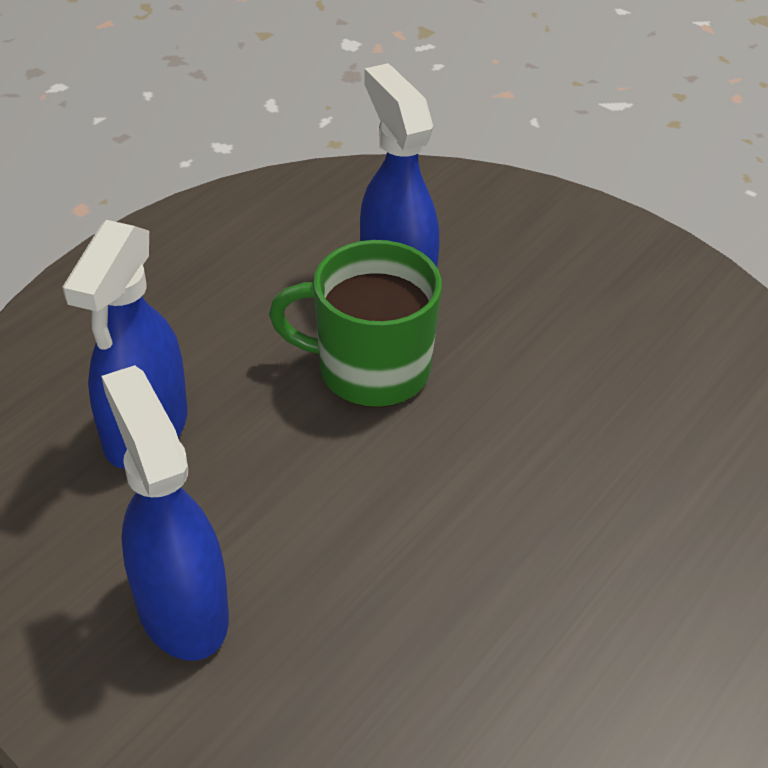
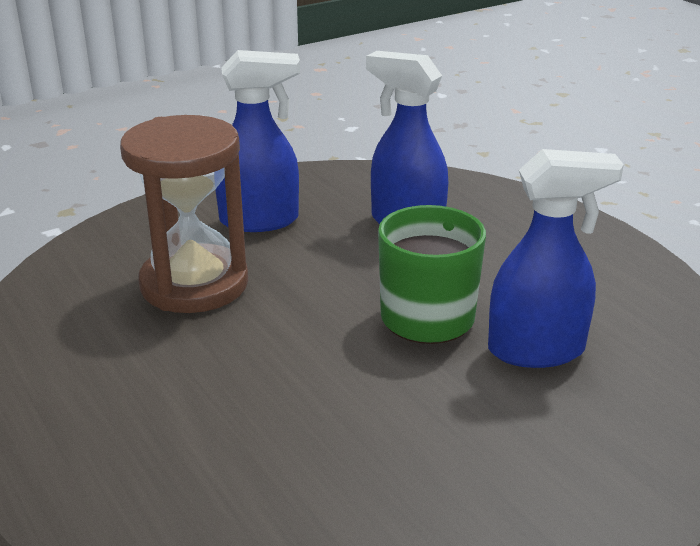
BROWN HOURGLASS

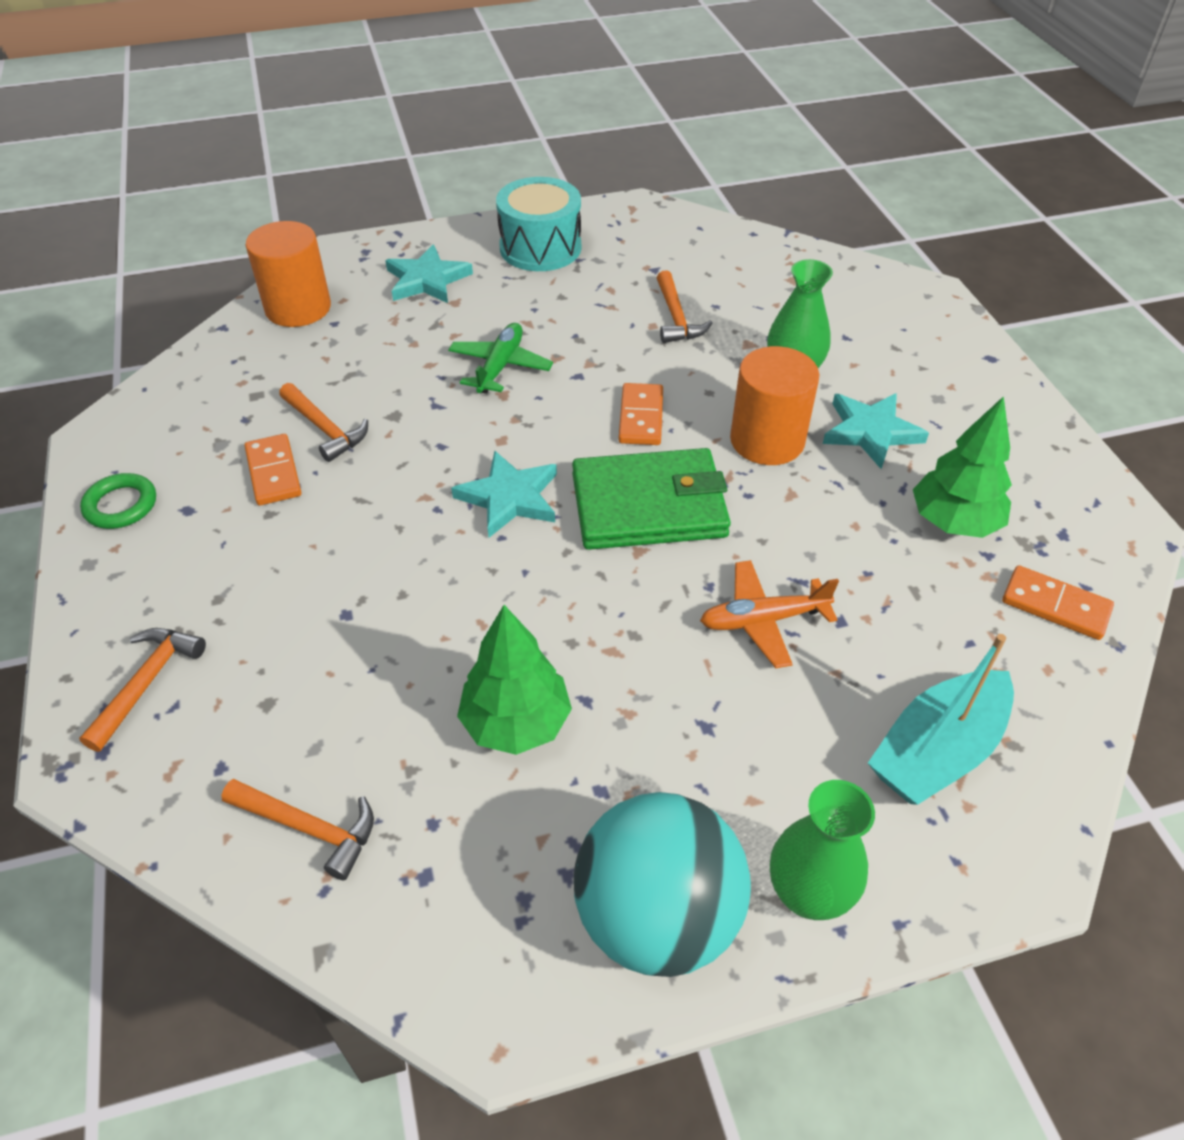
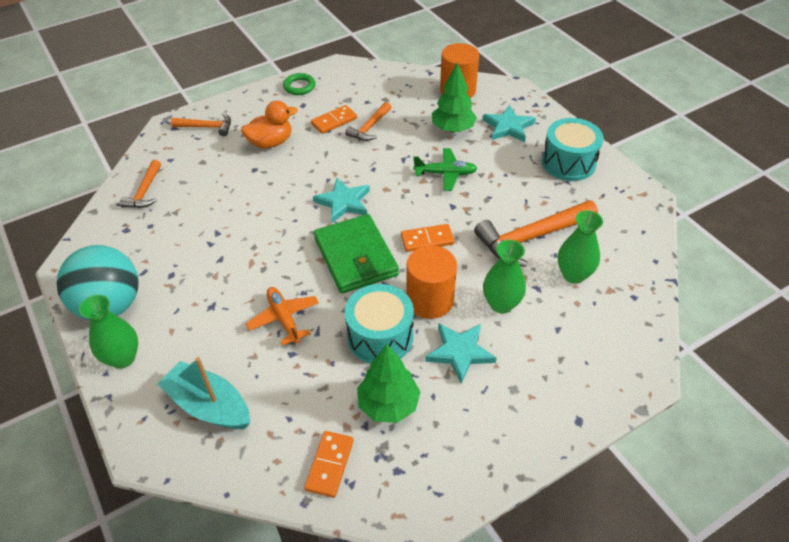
ORANGE DUCK
TURQUOISE DRUM (1st from left)
GREEN VASE (3rd from left)
GREEN TREE (2nd from left)
ORANGE HAMMER (4th from left)

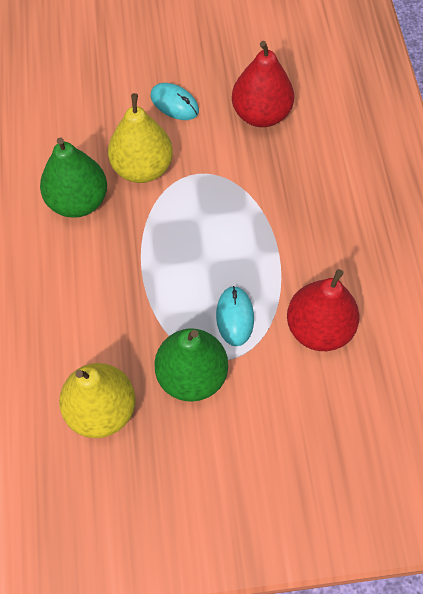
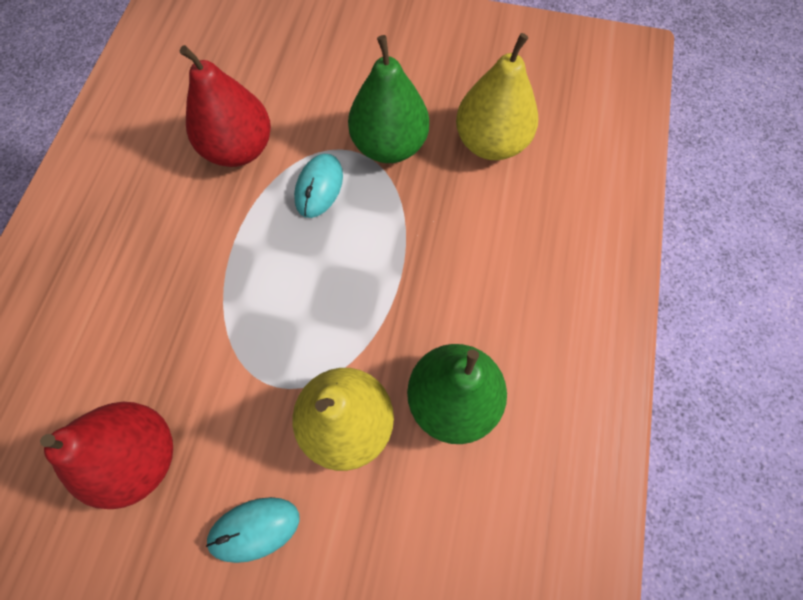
TURQUOISE MOUSE (1st from left)

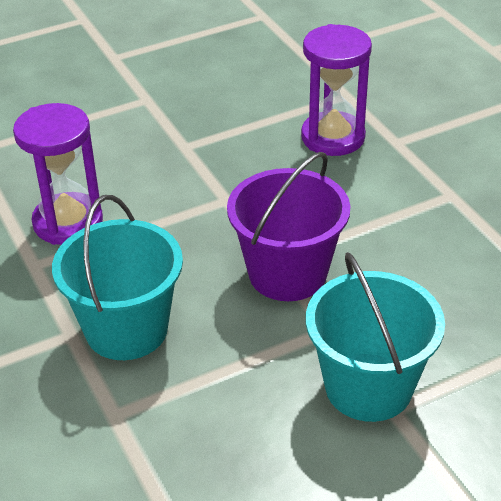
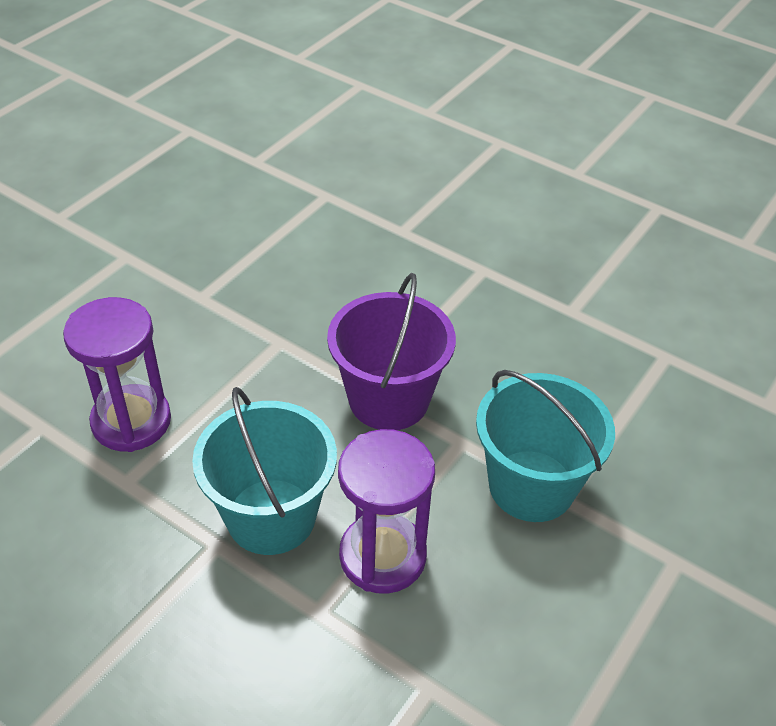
PURPLE HOURGLASS (2nd from left)

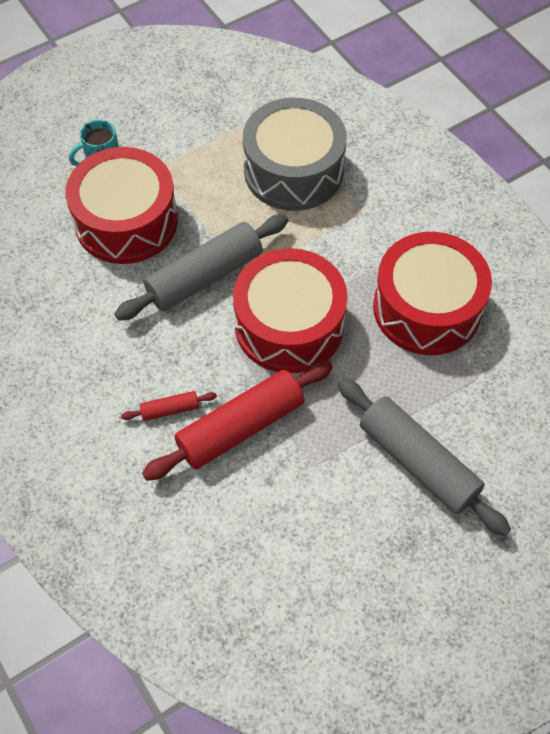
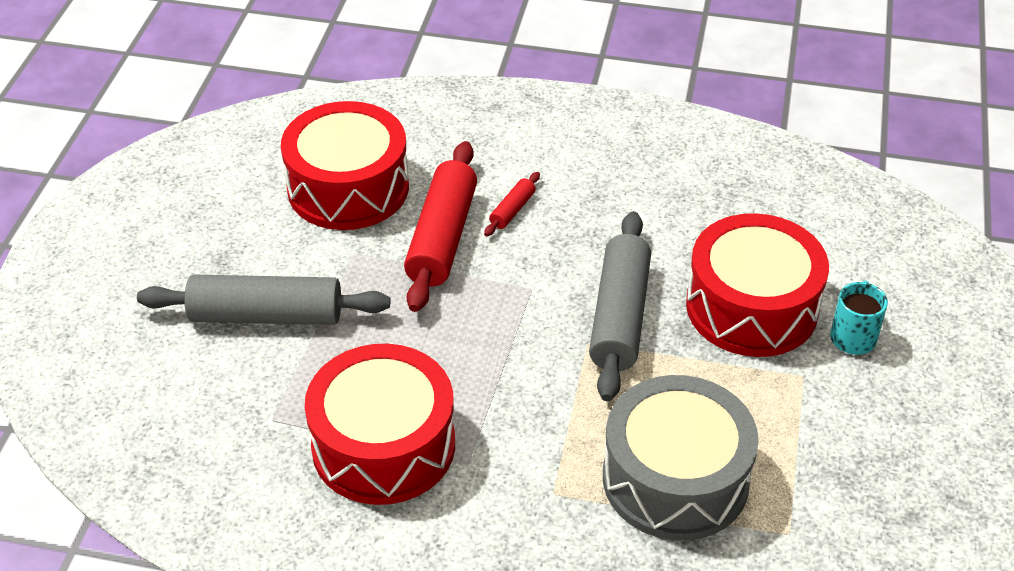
RED DRUM (1st from left)

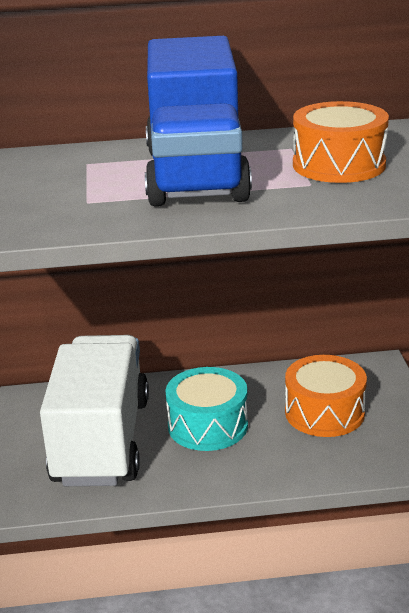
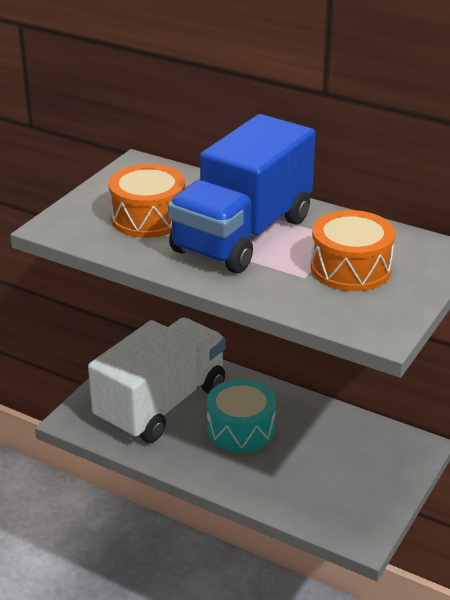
ORANGE DRUM (1st from left)

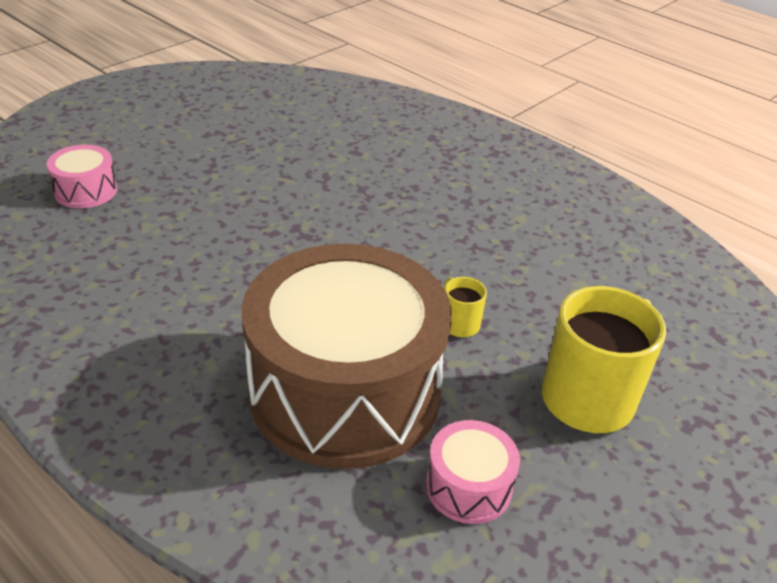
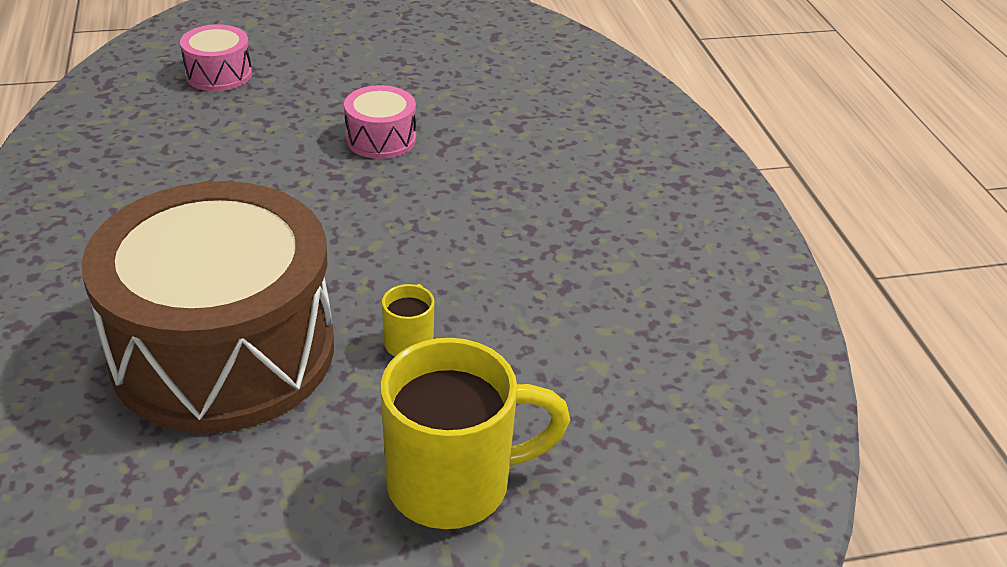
PINK DRUM (2nd from left)

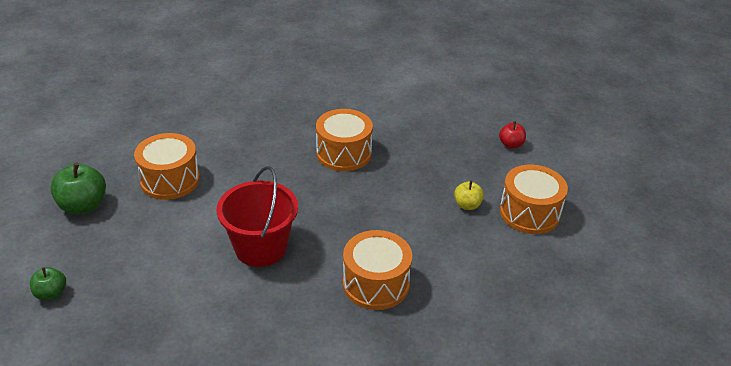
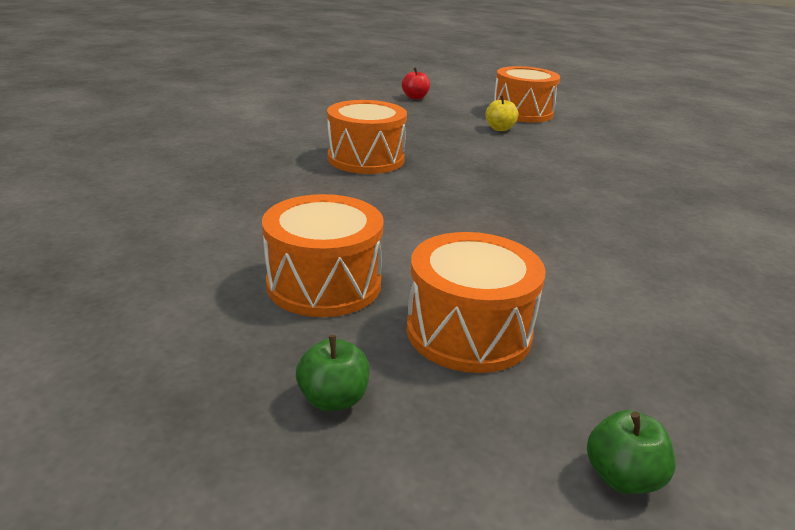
RED BUCKET
ORANGE DRUM (3rd from left)
GREEN APPLE (1st from left)

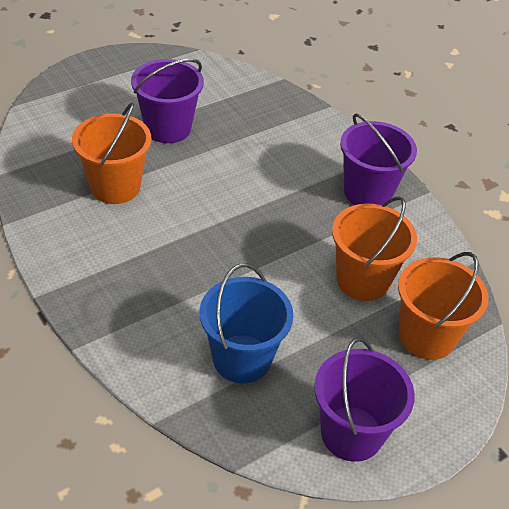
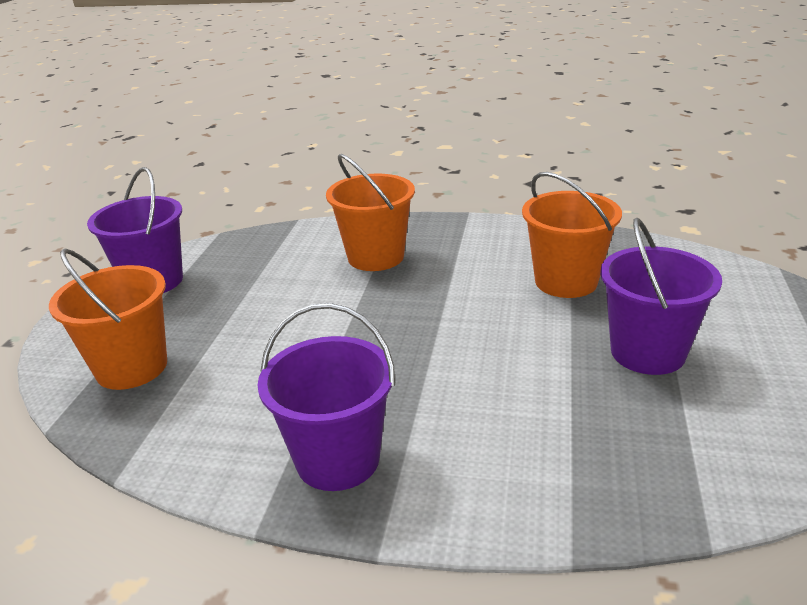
BLUE BUCKET
ORANGE BUCKET (2nd from left)

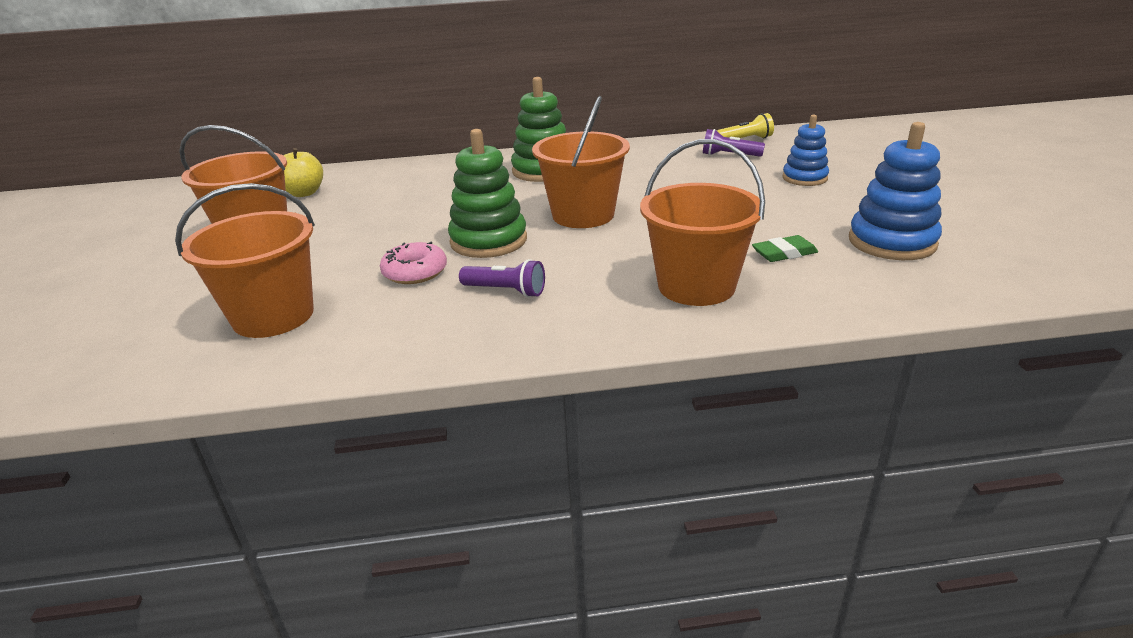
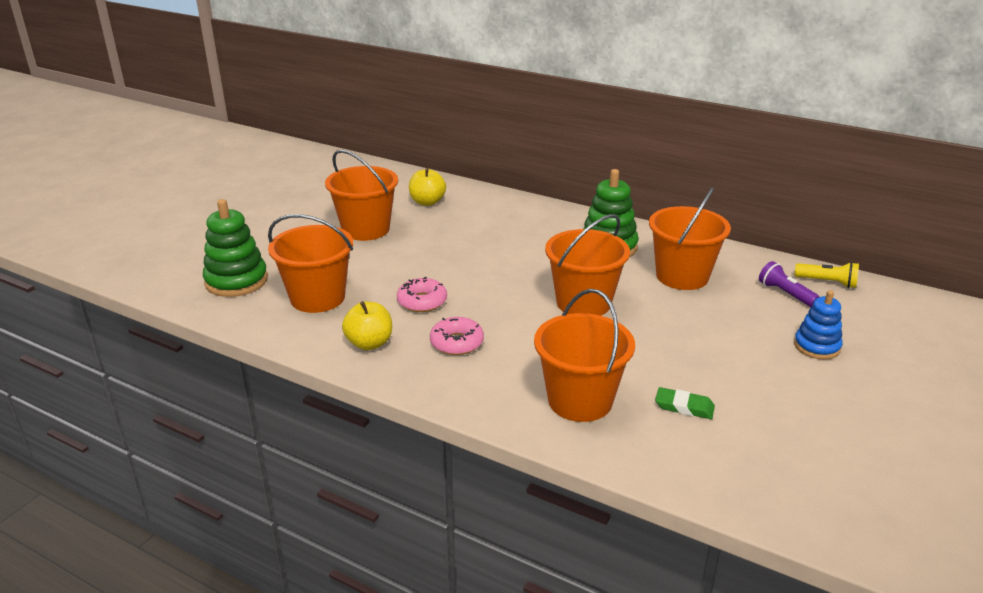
BLUE STACKING TOY (2nd from left in the first image)
YELLOW APPLE (1st from left)
ORANGE BUCKET (5th from left)
GREEN STACKING TOY (1st from left)
PINK DONUT (2nd from left)

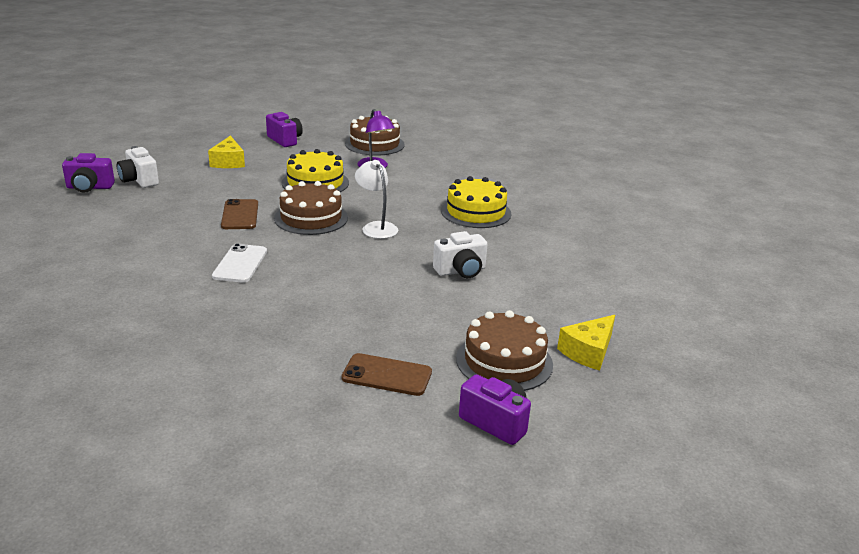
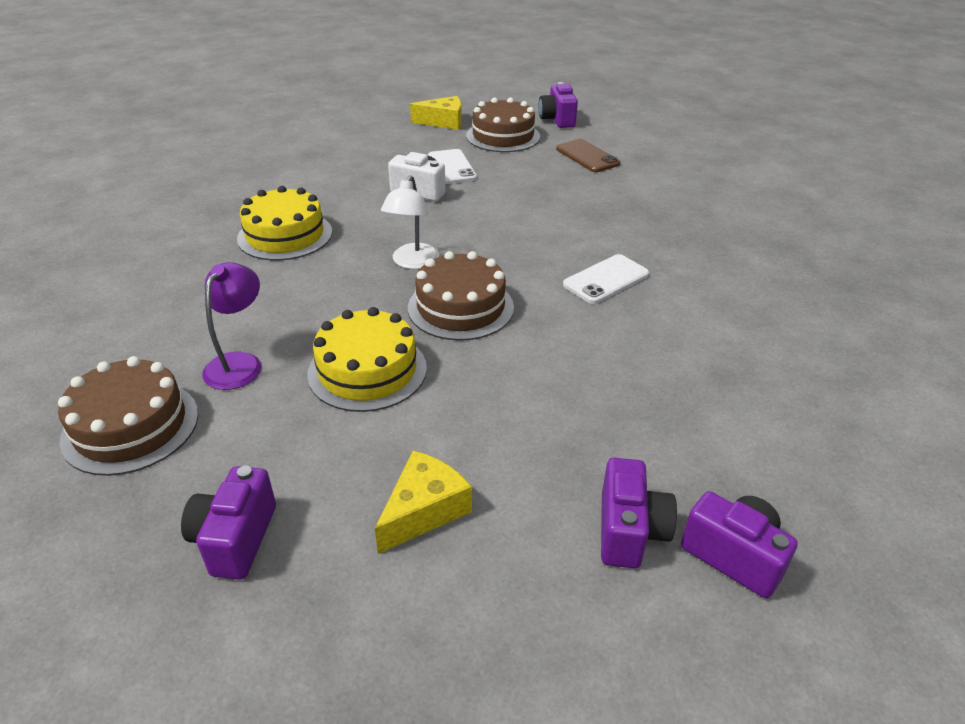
BROWN PHONE (1st from left in the first image)
WHITE PHONE (1st from left)
PURPLE CAMERA (3rd from left)

